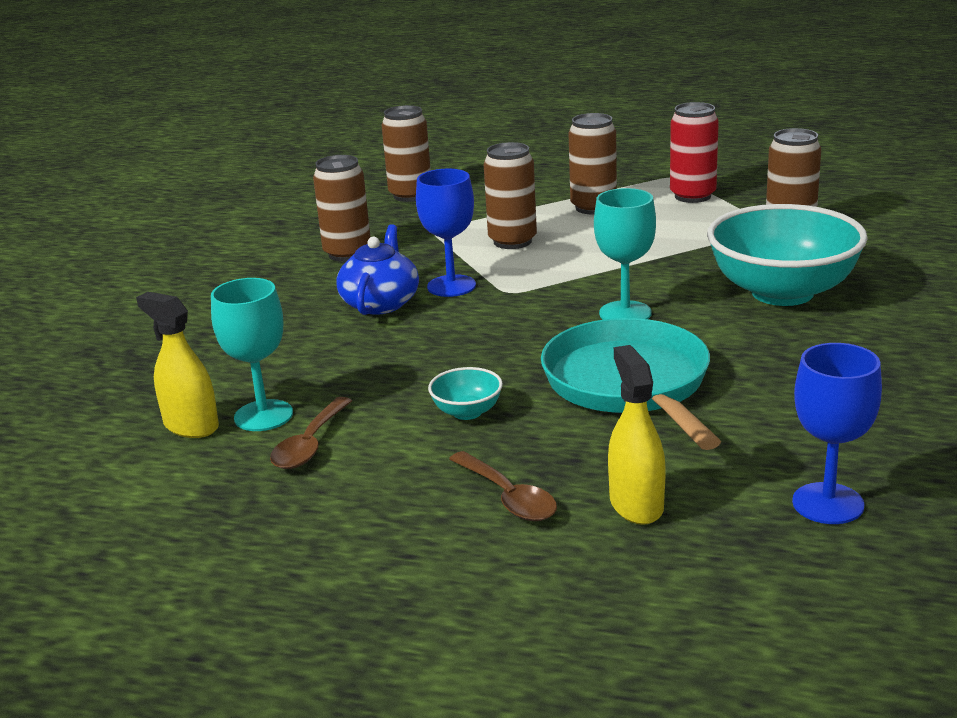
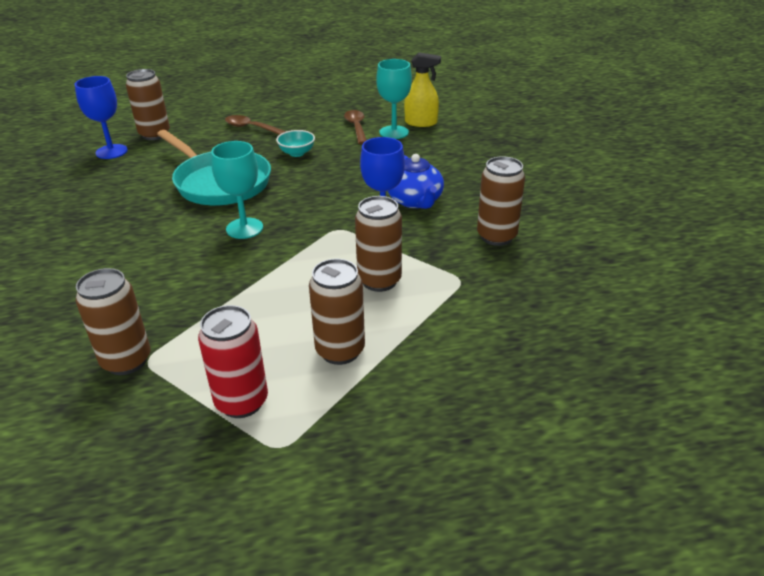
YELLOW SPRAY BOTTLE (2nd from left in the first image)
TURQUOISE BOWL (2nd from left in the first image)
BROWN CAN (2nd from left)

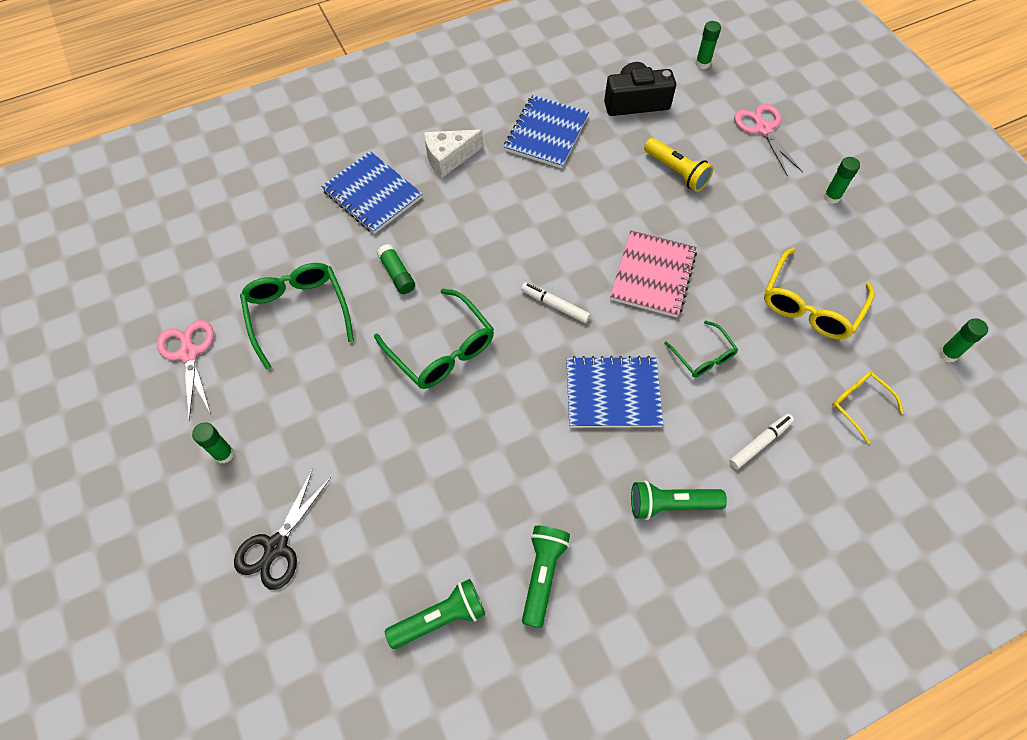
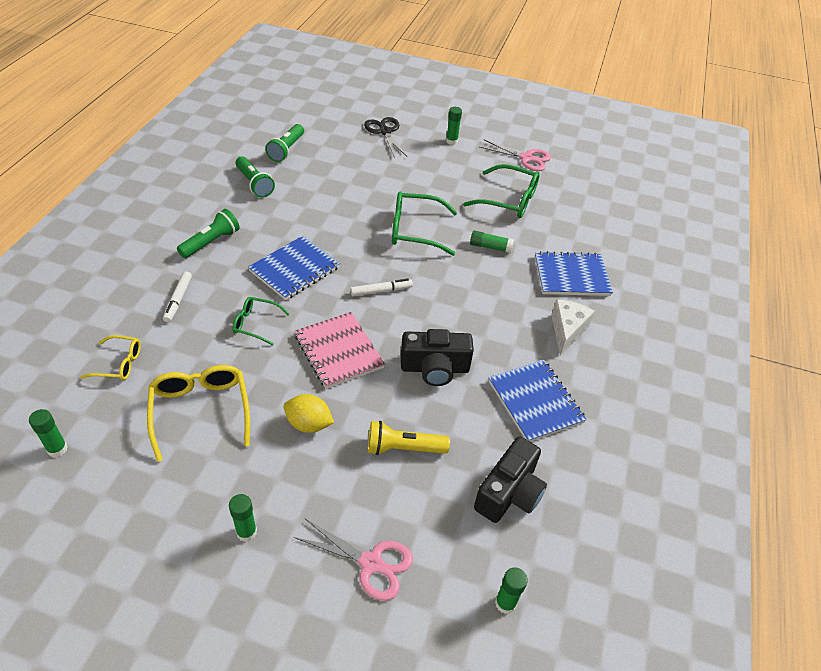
YELLOW LEMON
BLACK CAMERA (1st from left)

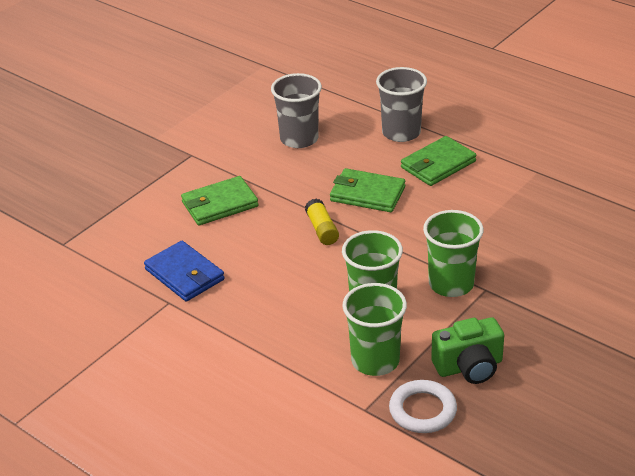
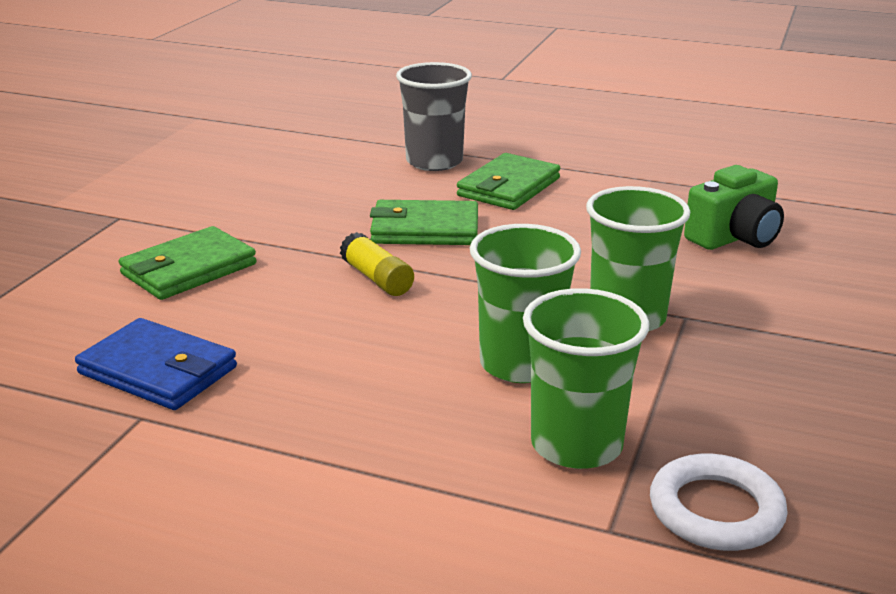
GREY CUP (1st from left in the first image)
GREEN CAMERA

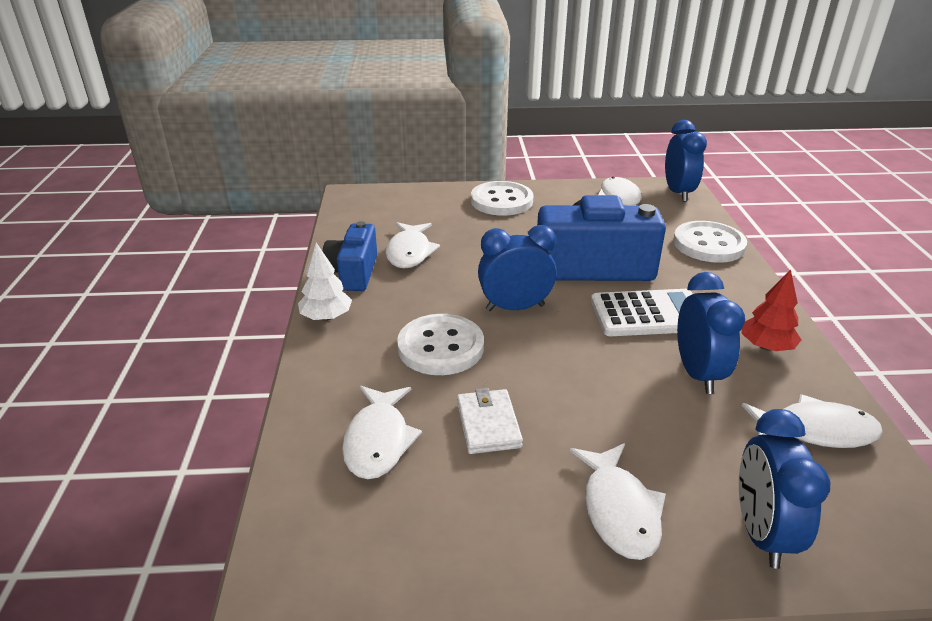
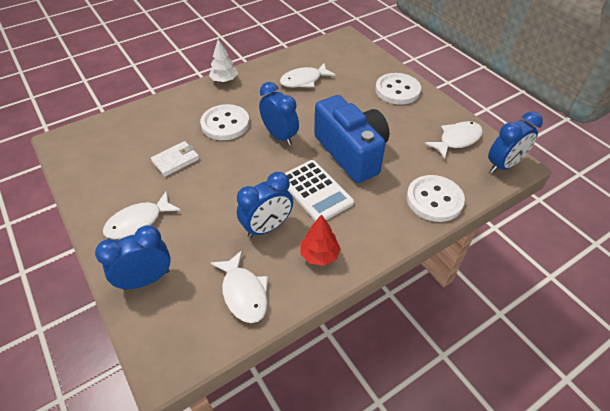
BLUE CAMERA (1st from left in the first image)
WHITE FISH (1st from left in the first image)

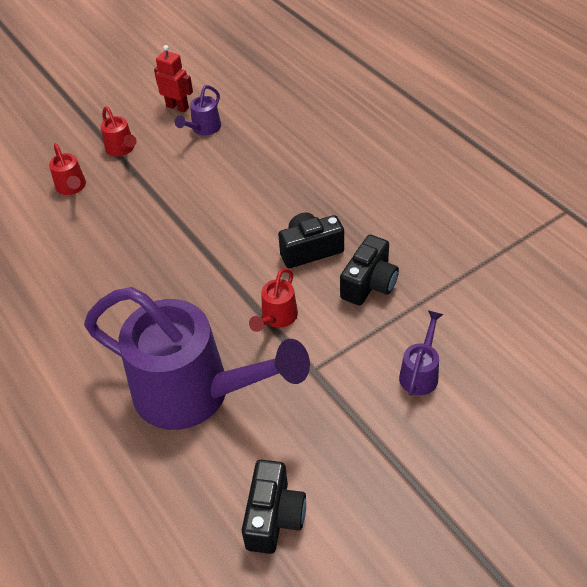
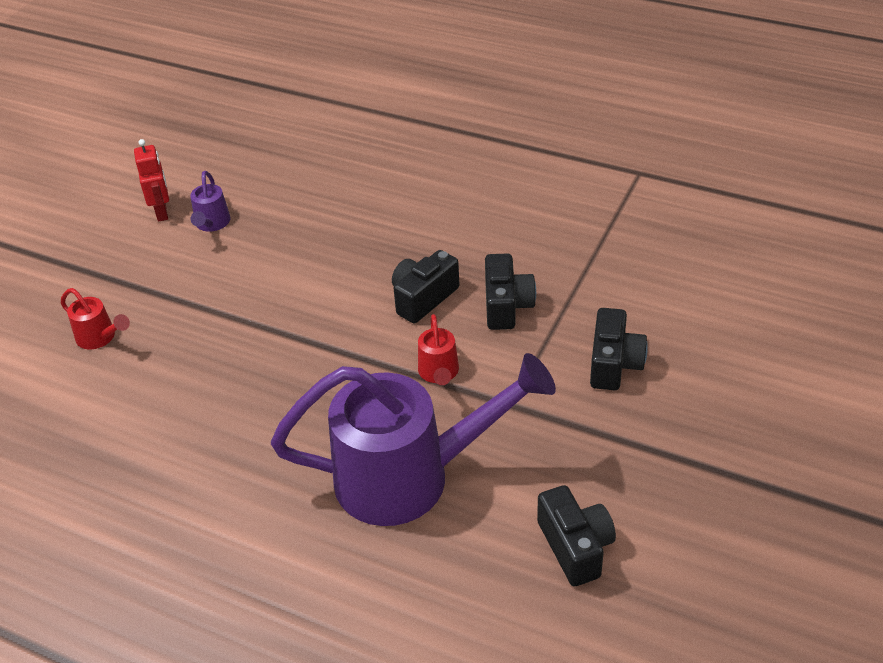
RED WATERING CAN (2nd from left in the first image)
BLACK CAMERA (4th from left)
RED ROBOT

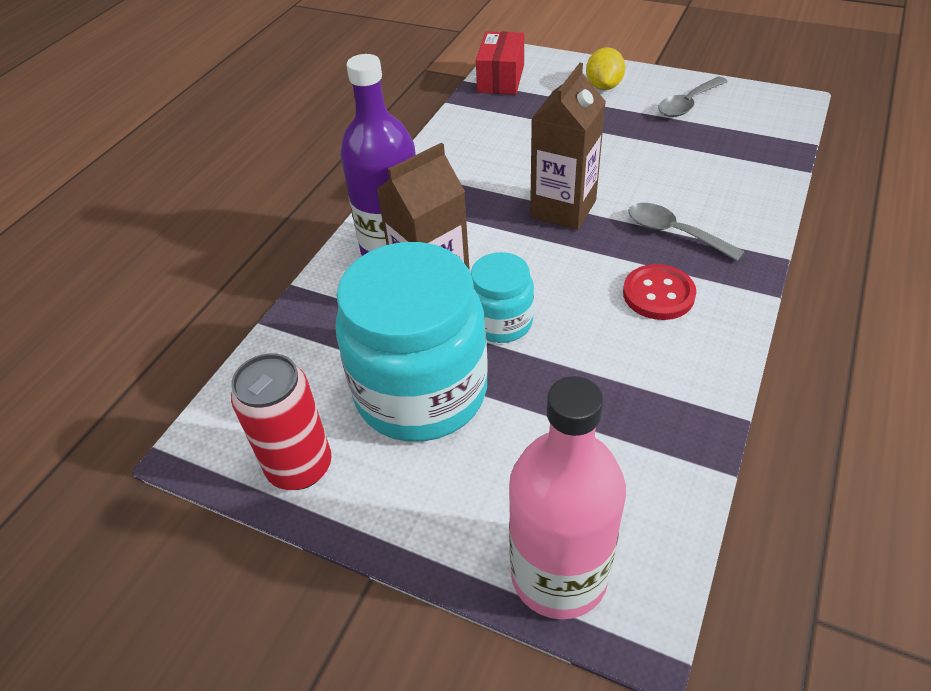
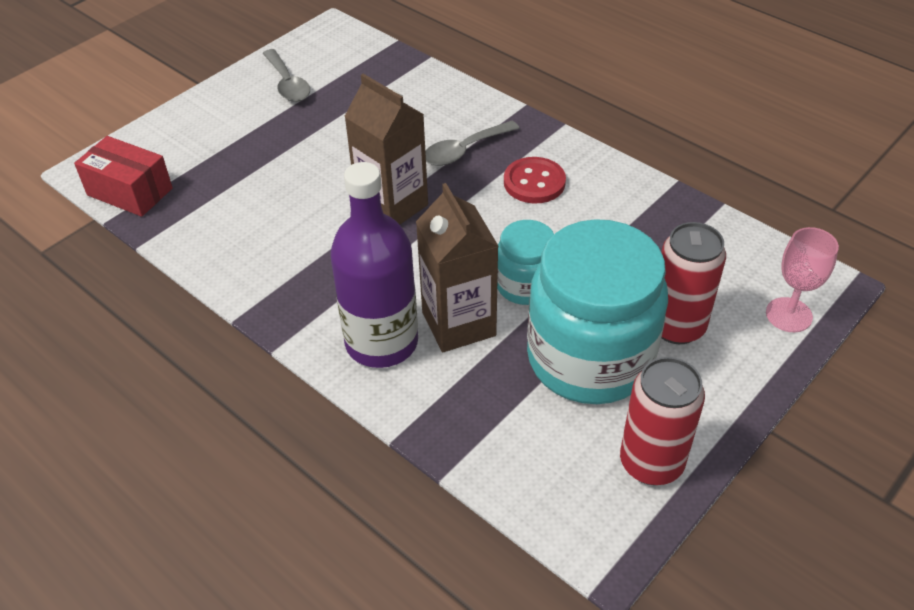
YELLOW LEMON
RED CAN (2nd from left)
PINK GOBLET

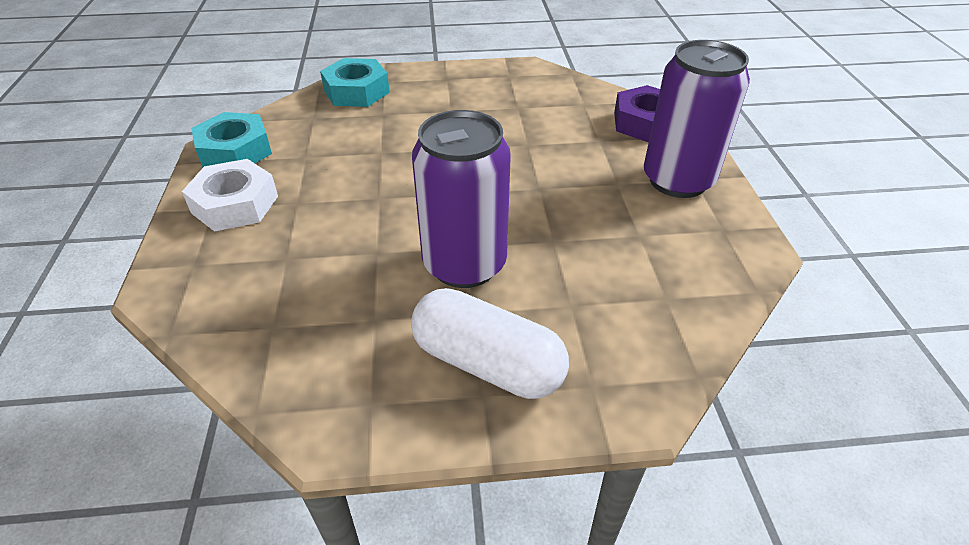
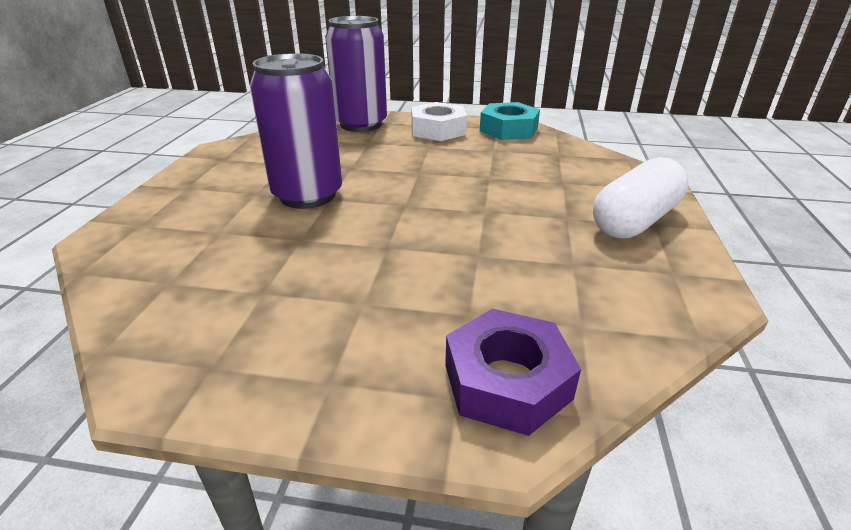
TURQUOISE NUT (2nd from left in the first image)
WHITE CAPSULE
PURPLE CAN (2nd from left)

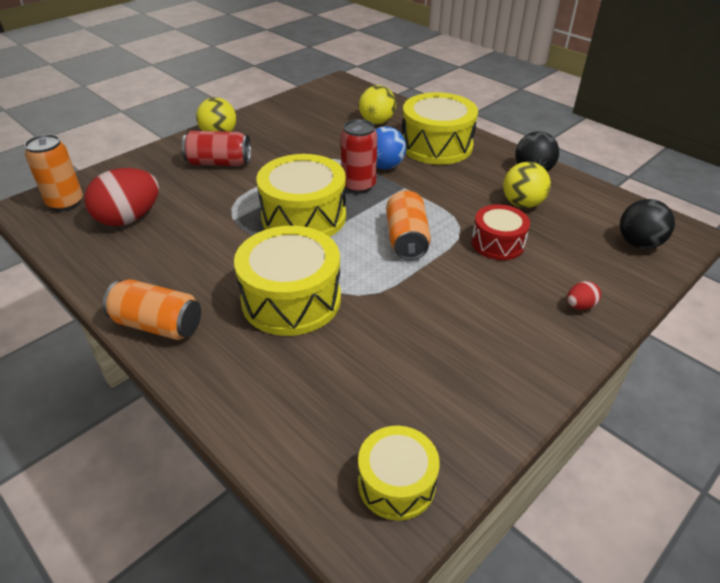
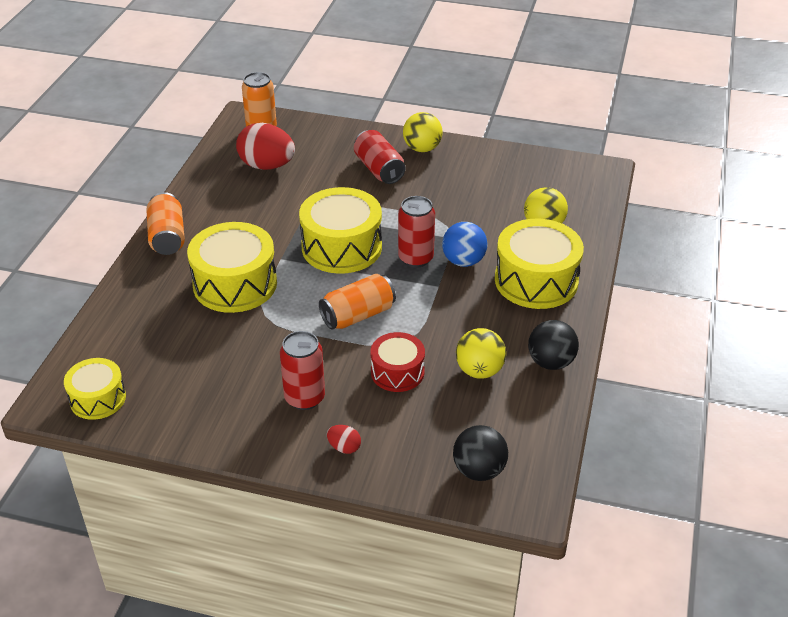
RED CAN (1st from left)

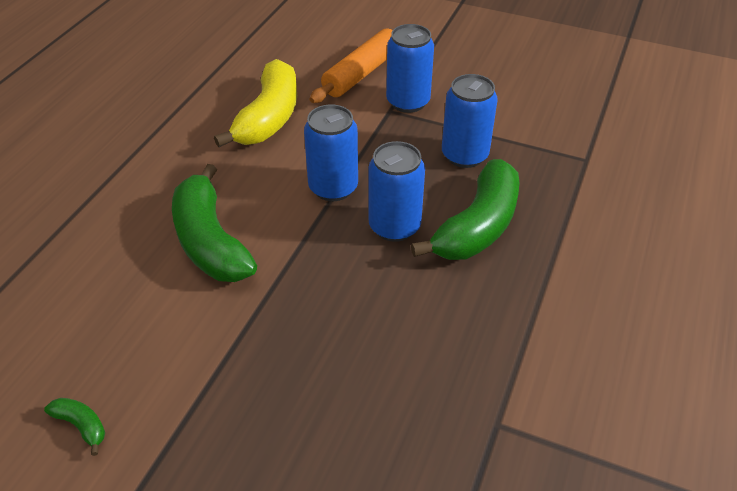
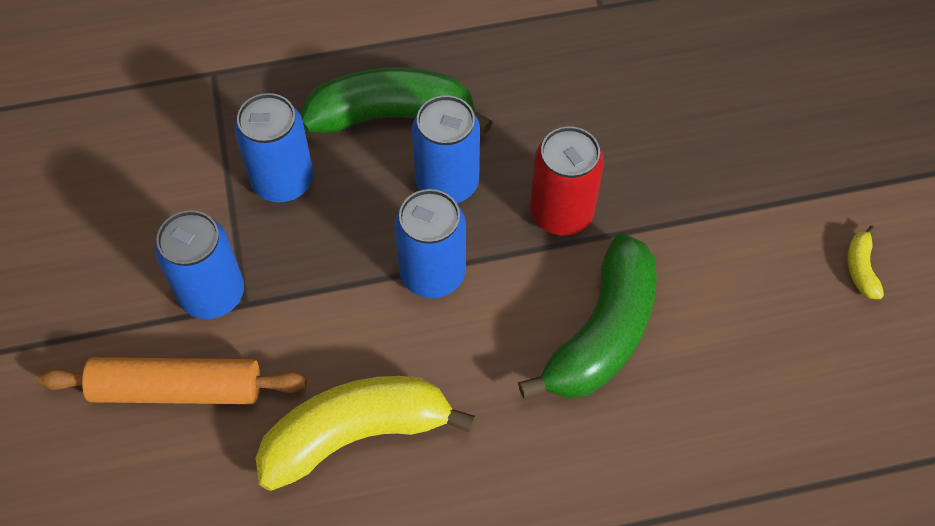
RED CAN
YELLOW BANANA (2nd from left)

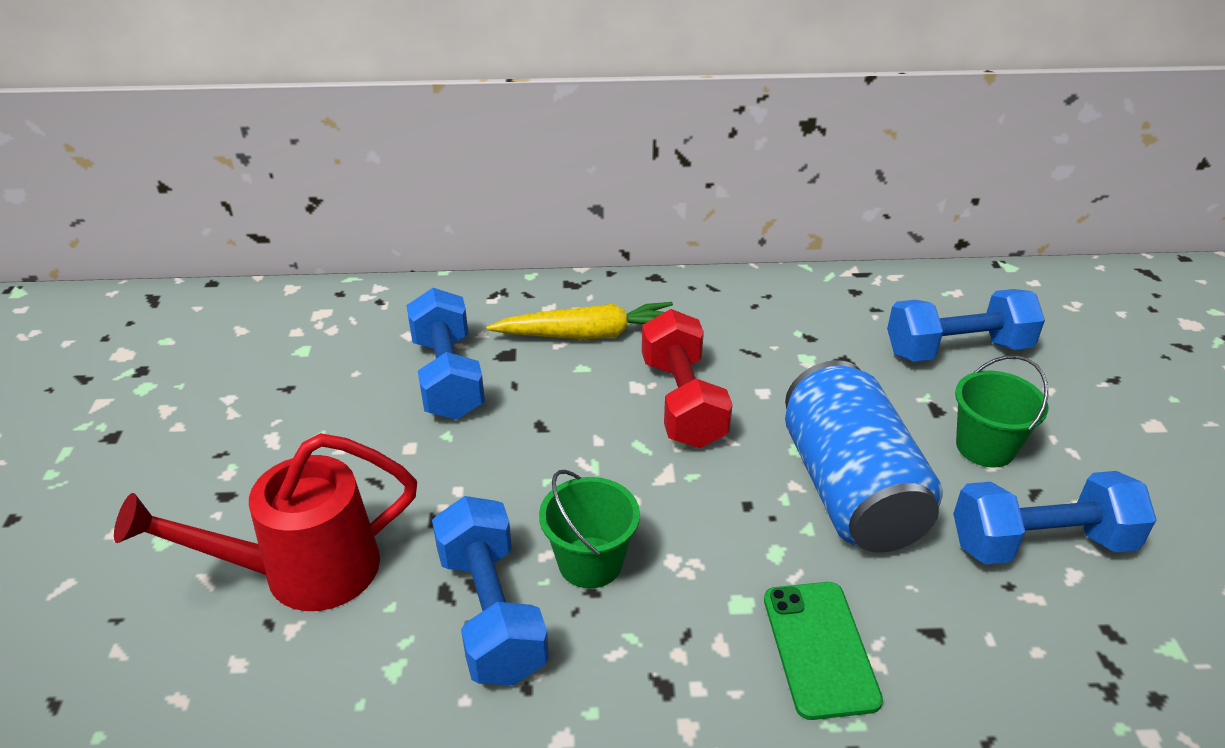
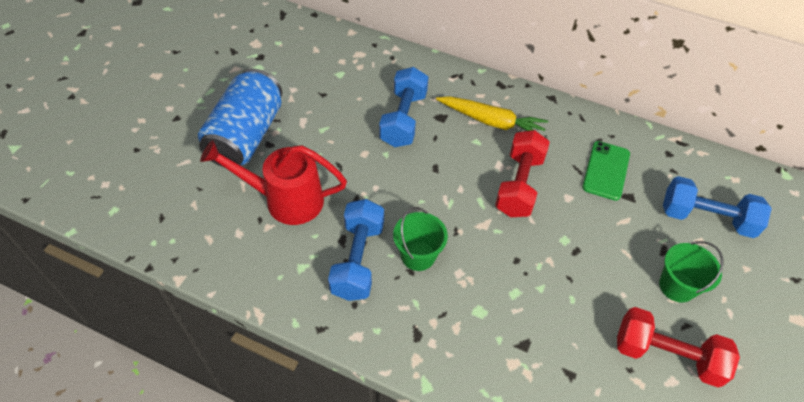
GREEN PHONE
BLUE CAN
RED DUMBBELL (2nd from left)

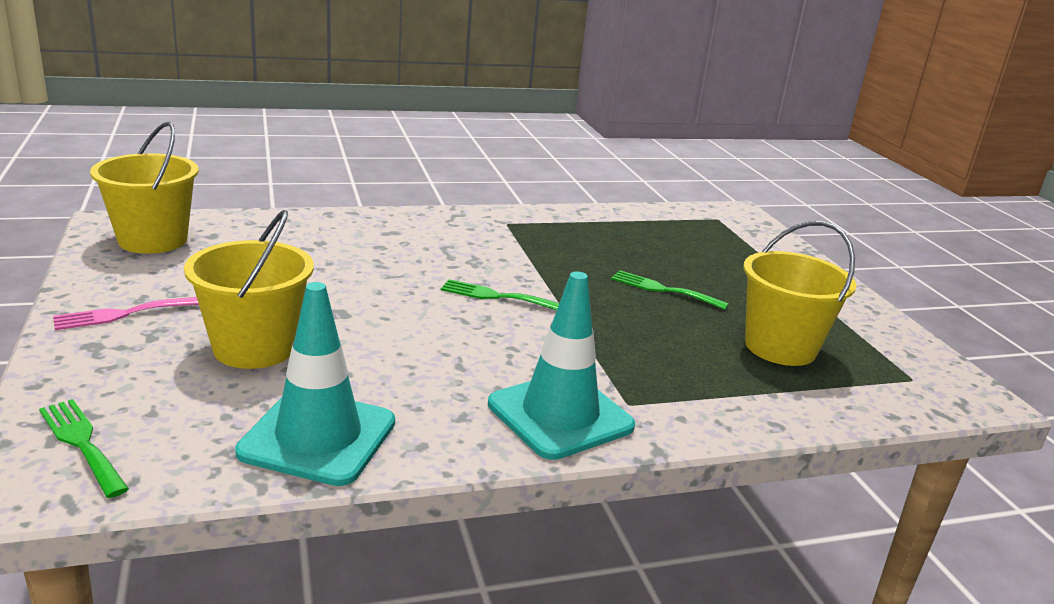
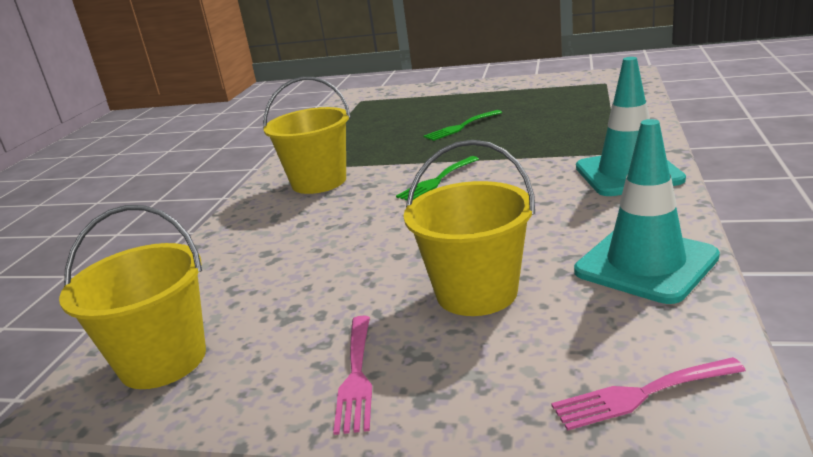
YELLOW BUCKET (2nd from left)
PINK FORK (2nd from left)

